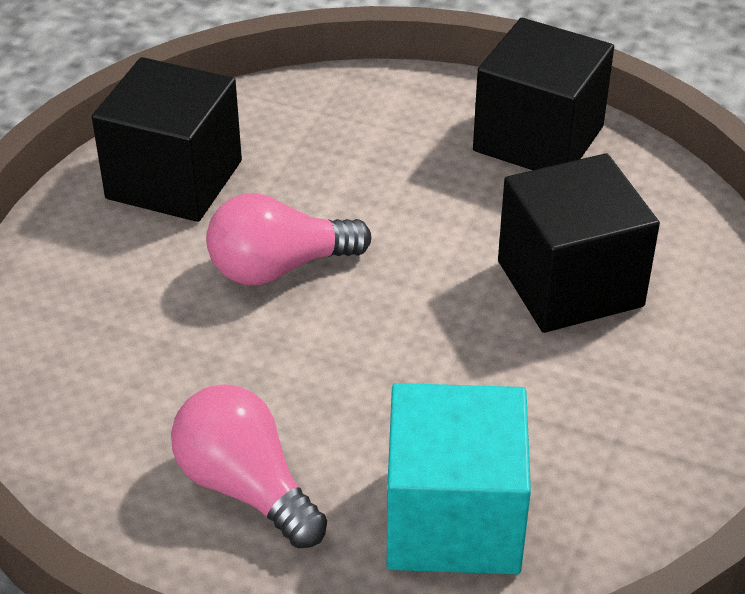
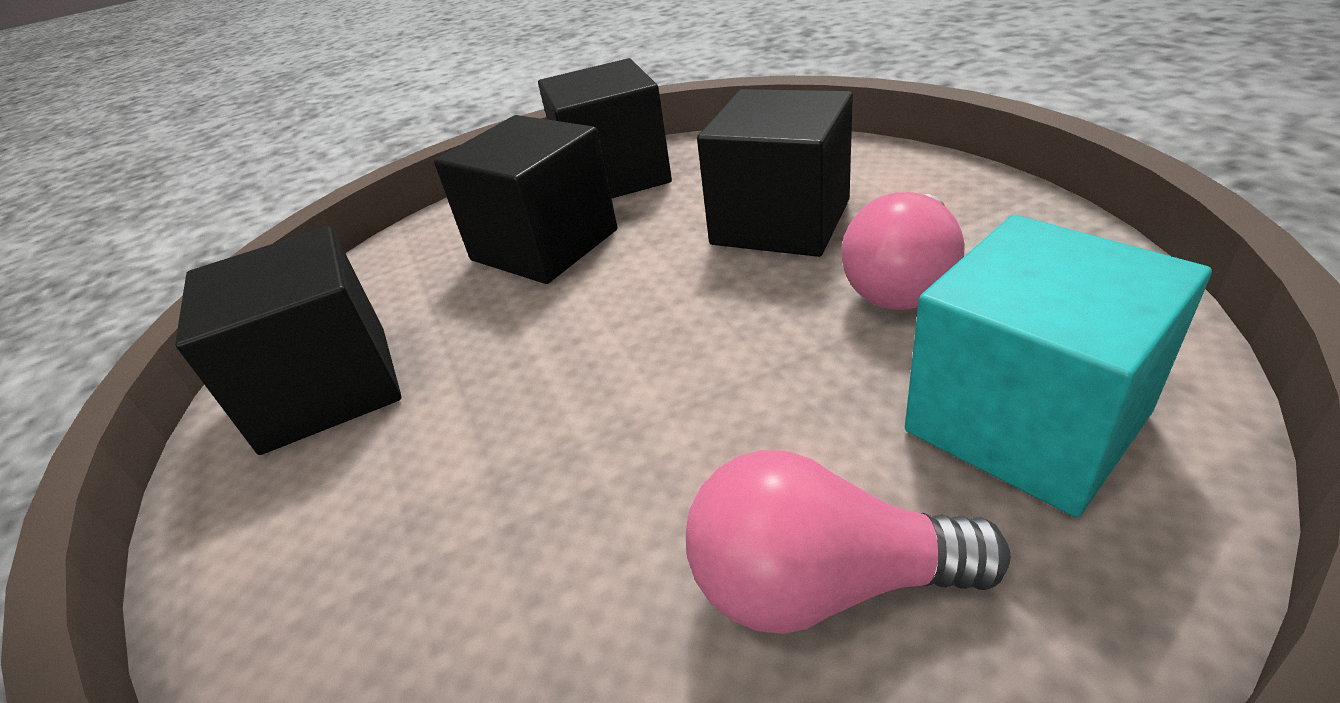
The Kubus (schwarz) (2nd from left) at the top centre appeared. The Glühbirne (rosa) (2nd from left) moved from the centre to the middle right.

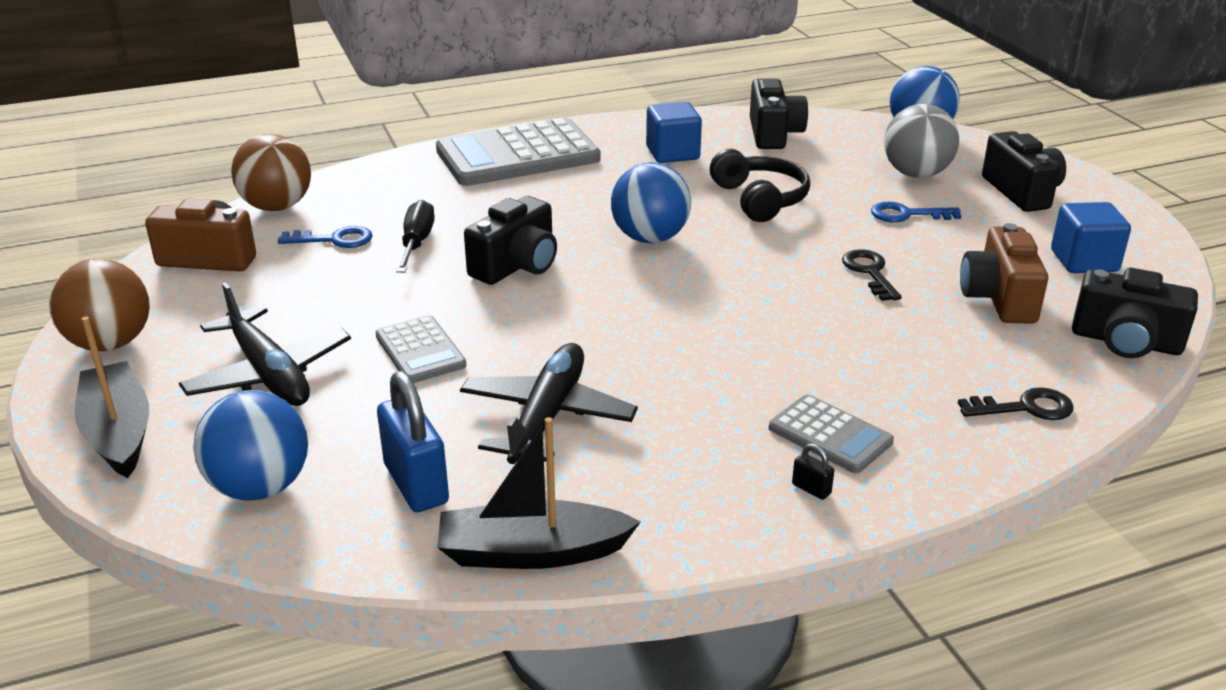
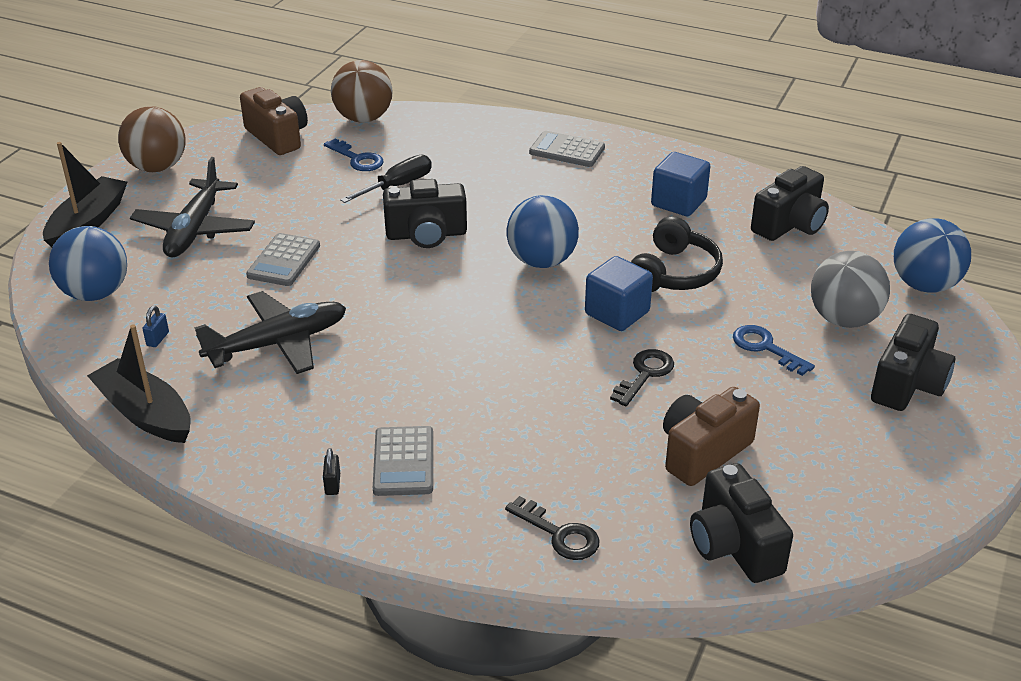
The Vorhängeschloss (blau) at the centre changed to 0.42 times the size. The Taschenrechner (grau) (2nd from left in the first image) at the top centre changed to 0.51 times the size. The Kubus (blau) (2nd from left in the first image) moved from the middle right to the centre.

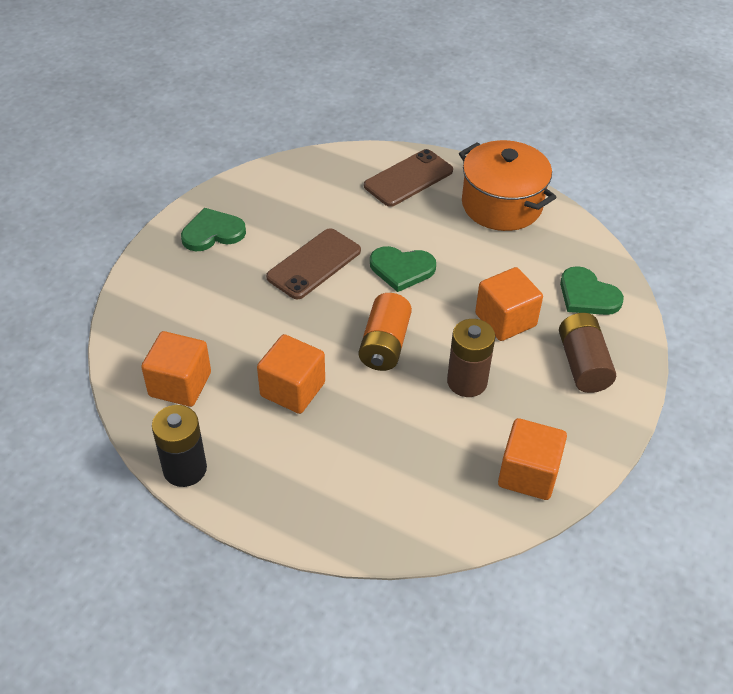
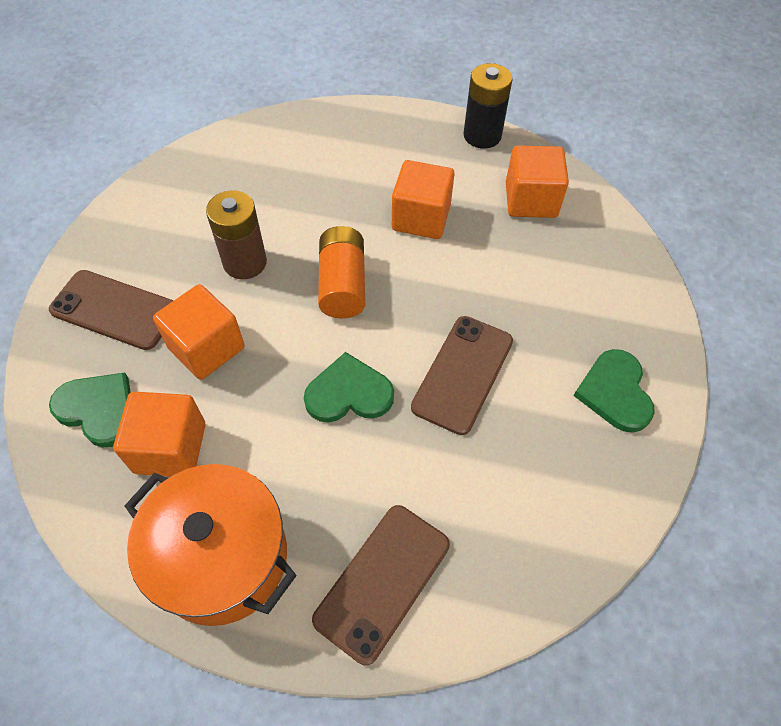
The Batterie (braun) (2nd from left) at the middle right was replaced by the Handy (braun) (1st from left) at the middle left. The Kubus (orange) (4th from left in the first image) moved from the middle right to the middle left. The Herz (grün) (1st from left in the first image) at the top left turned 120 degrees clockwise.

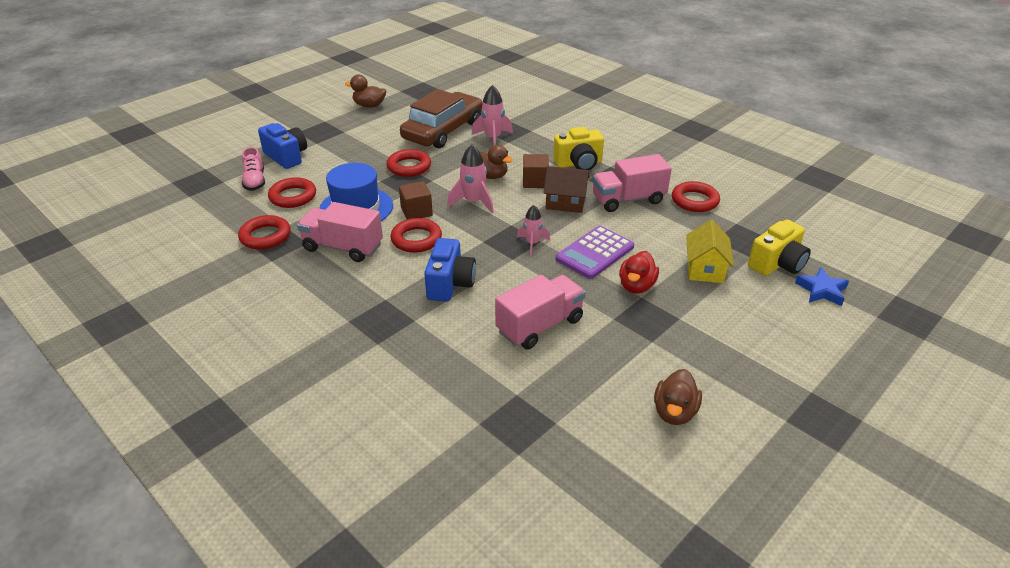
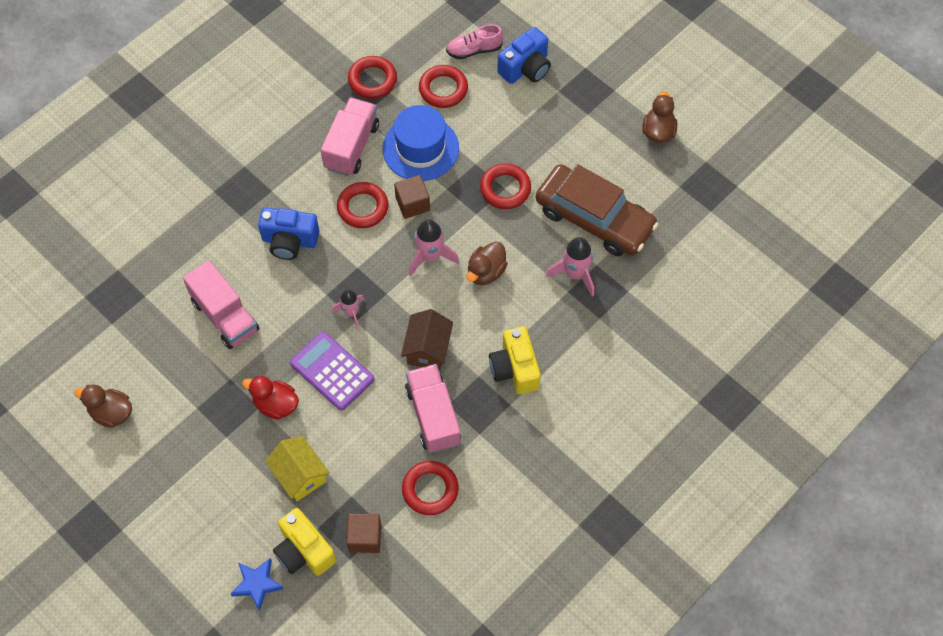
The Haus (gelb) at the middle right turned 45 degrees clockwise. The Kubus (braun) (2nd from left in the first image) moved from the top centre to the bottom centre.

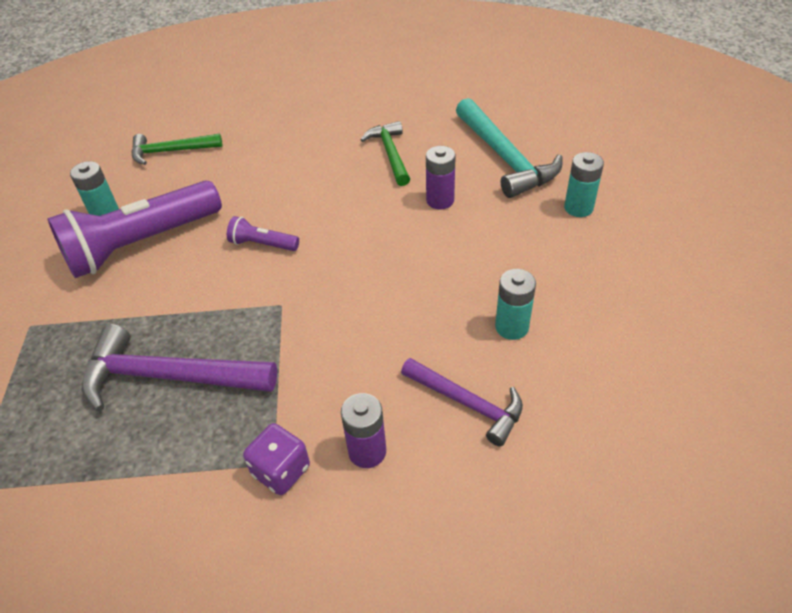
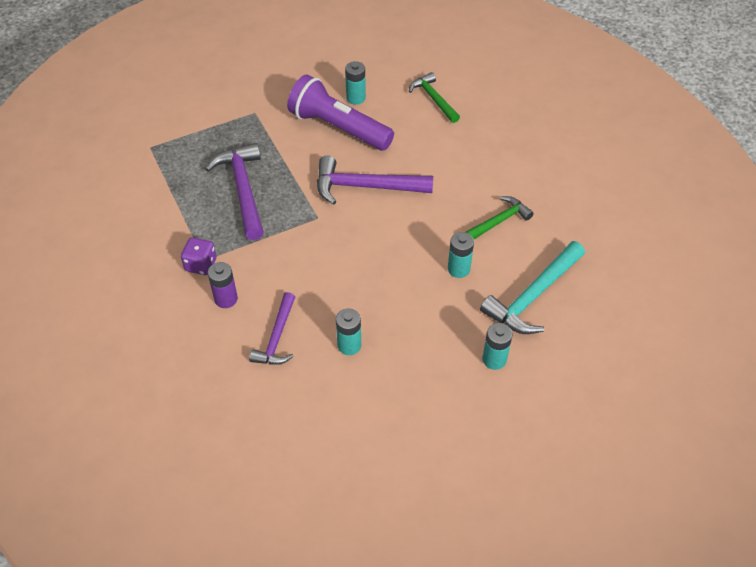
The Taschenlampe (lila) (2nd from left) at the middle left was replaced by the Hammer (lila) (3rd from left) at the top centre. The Batterie (lila) (2nd from left) at the top centre became the Batterie (türkis) (3rd from left) at the centre.

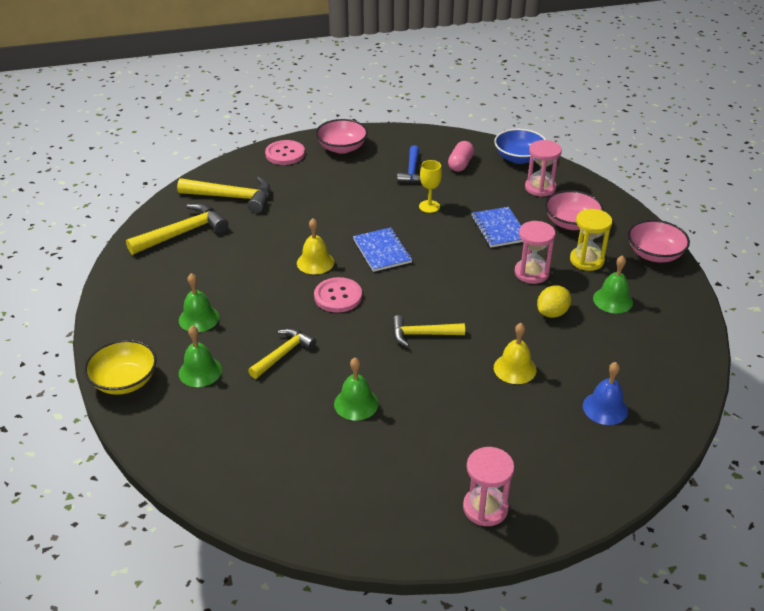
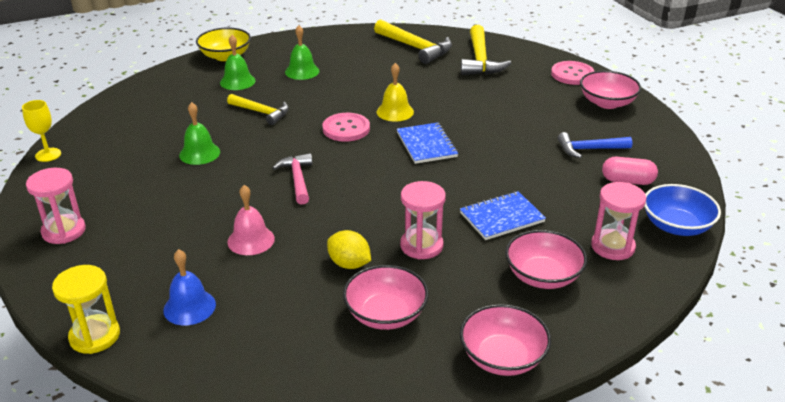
The Kelch (gelb) moved from the top centre to the top left. The Sanduhr (gelb) moved from the middle right to the bottom left. The Glocke (gelb) (2nd from left) at the middle right became the Glocke (rosa) at the middle left. The Hammer (gelb) (4th from left) at the centre became the Hammer (rosa) at the centre. The Glocke (grün) (4th from left) at the middle right was replaced by the Schüssel (rosa) (1st from left) at the bottom centre. The Notizbuch (blau) (1st from left) at the centre turned 75 degrees counterclockwise.

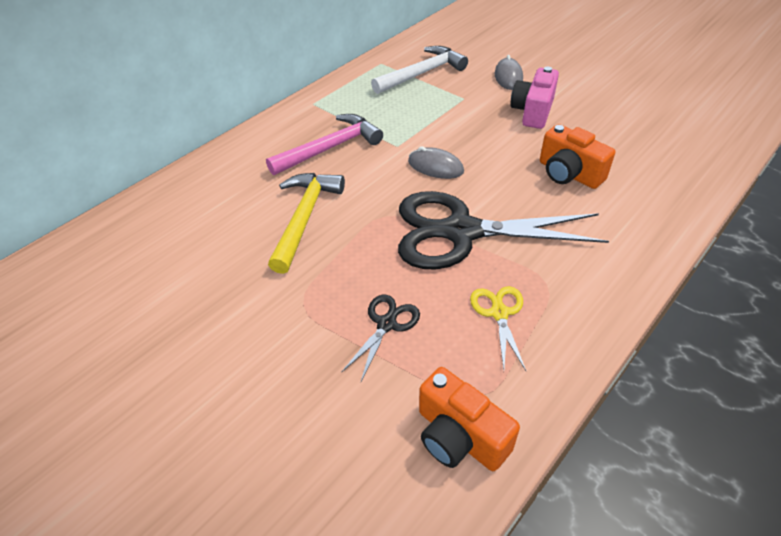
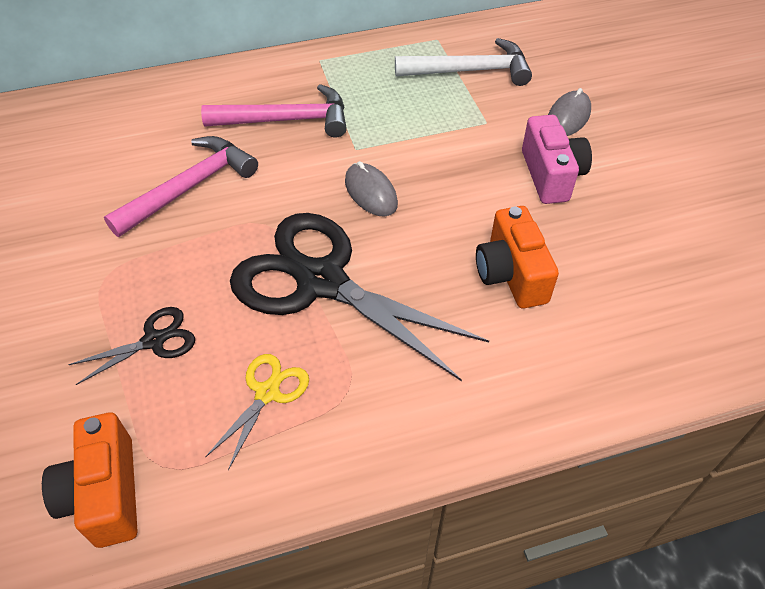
The Hammer (gelb) at the centre became the Hammer (rosa) (1st from left) at the top left. The Kamera (rosa) at the top right turned 120 degrees clockwise.

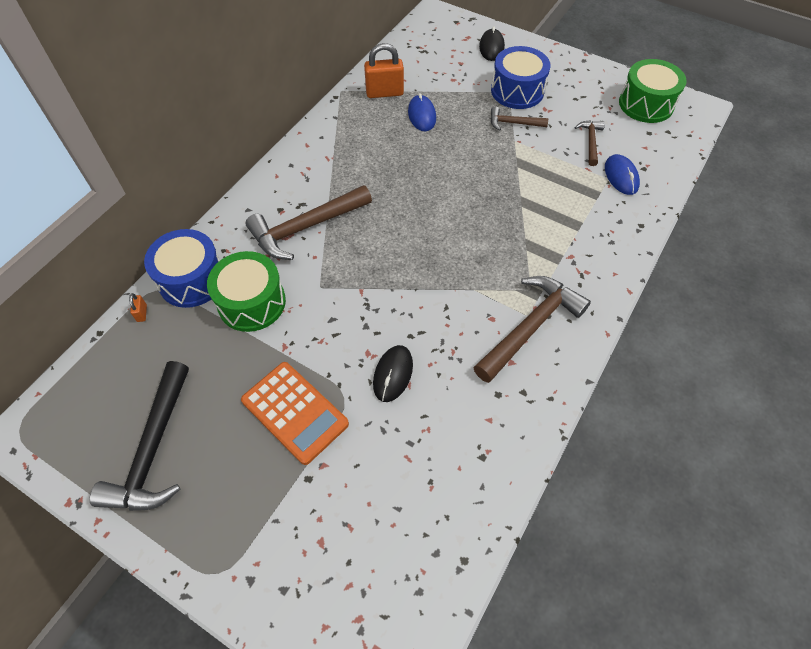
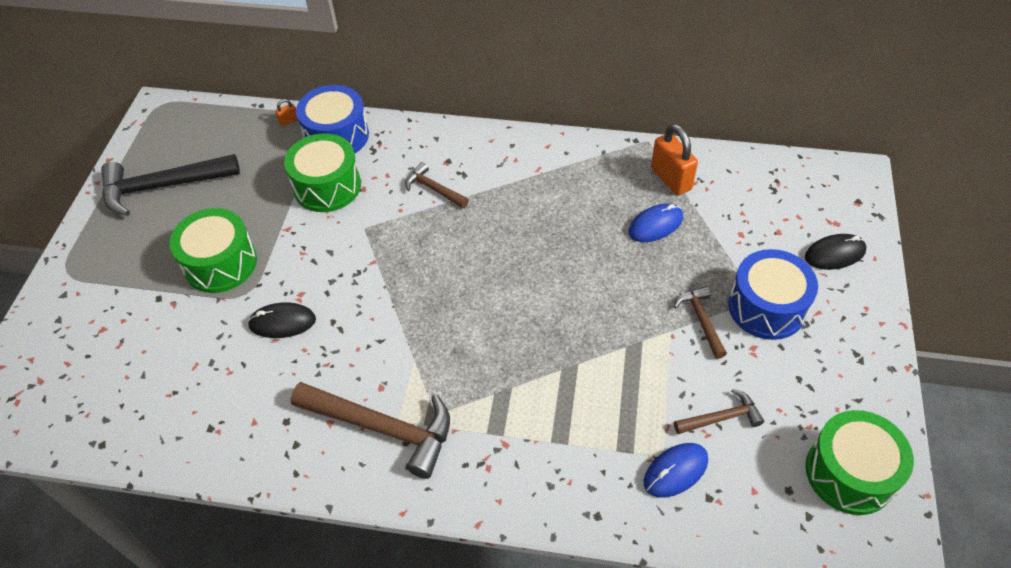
The Taschenrechner (orange) at the centre was replaced by the Trommel (grün) (1st from left) at the middle left. The Hammer (braun) (1st from left in the first image) at the centre changed to 0.52 times the size.

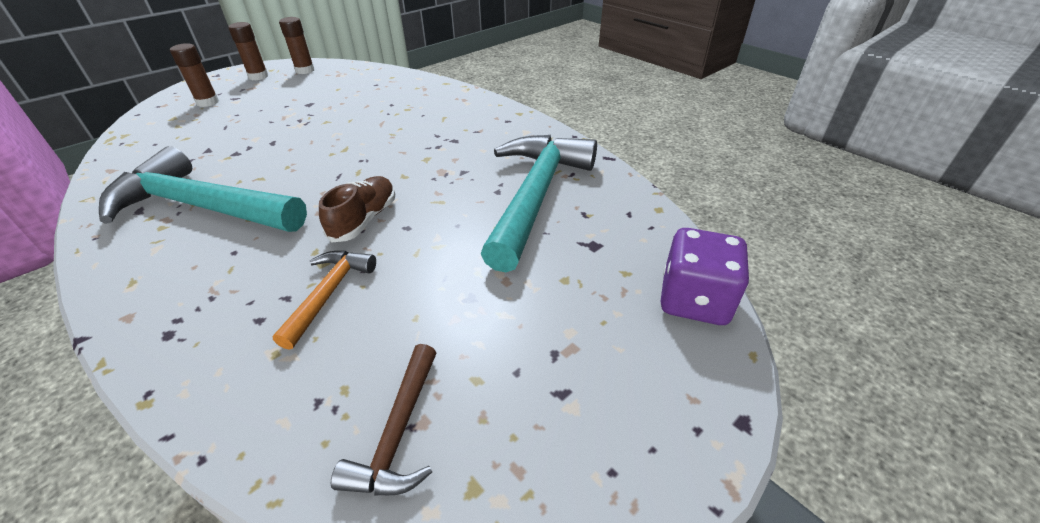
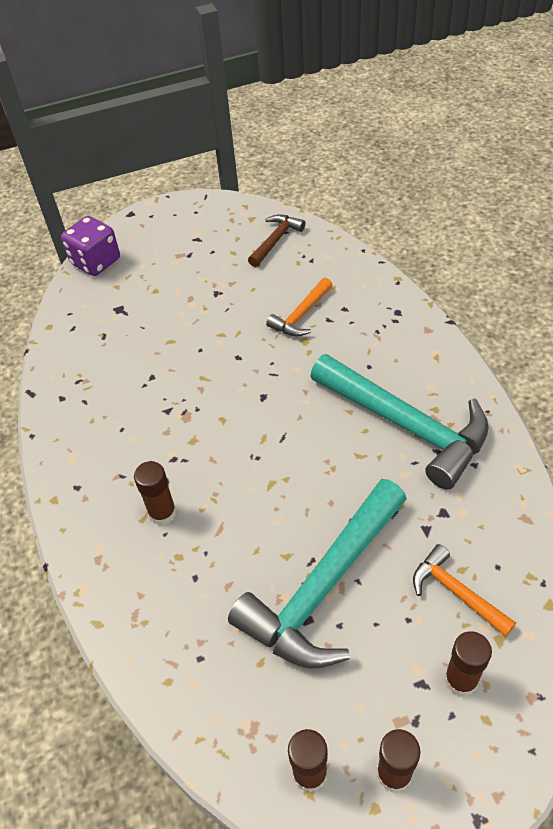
The Klebestift (braun) (1st from left) at the middle left appeared. The Hammer (türkis) (2nd from left in the first image) moved from the centre to the bottom centre. The Hammer (orange) (2nd from left) at the bottom right appeared. The Schuh (braun) at the centre disappeared.

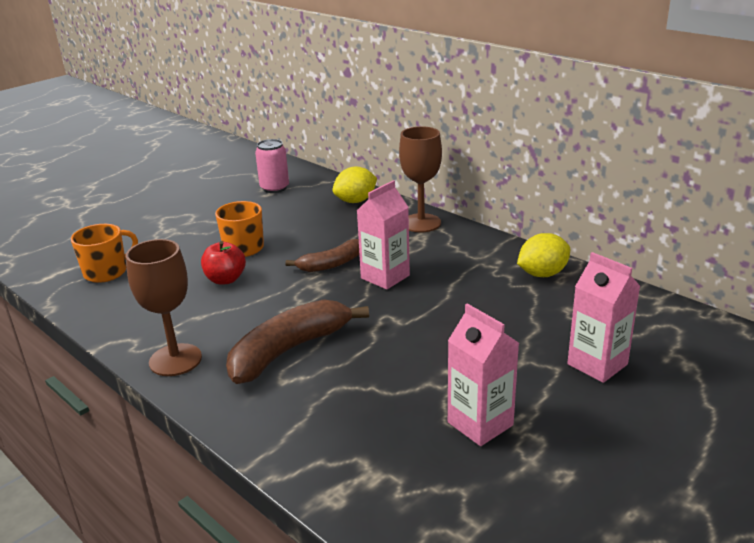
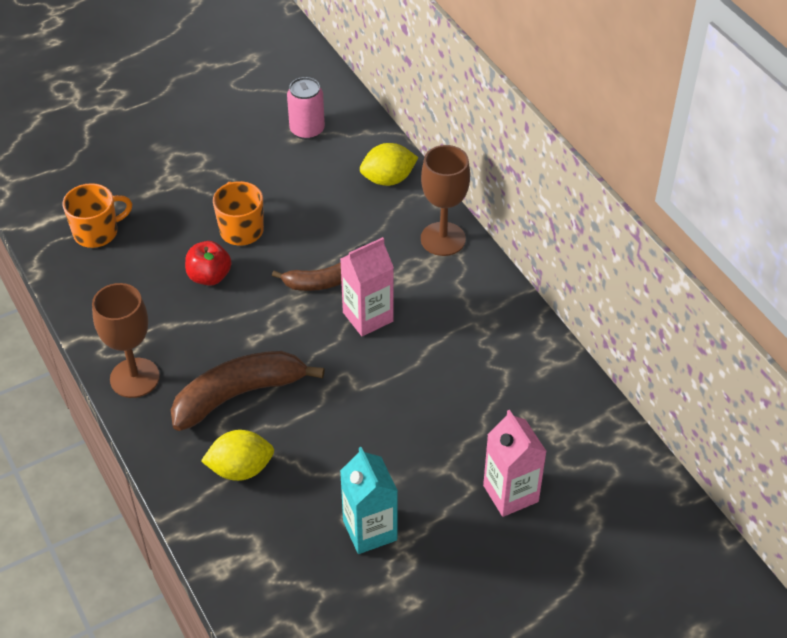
The Zitrone (gelb) (2nd from left in the first image) moved from the middle right to the bottom left. The Getränkekarton (rosa) (2nd from left) at the bottom centre became the Getränkekarton (türkis) at the bottom centre.

